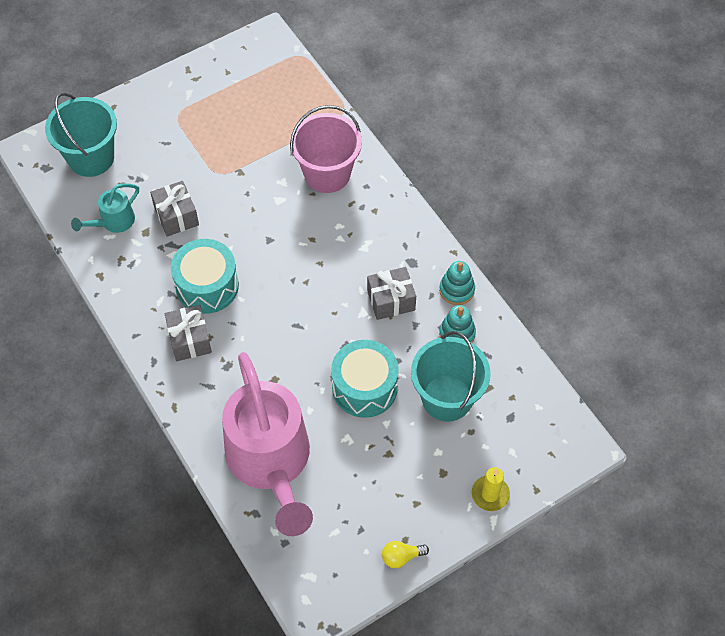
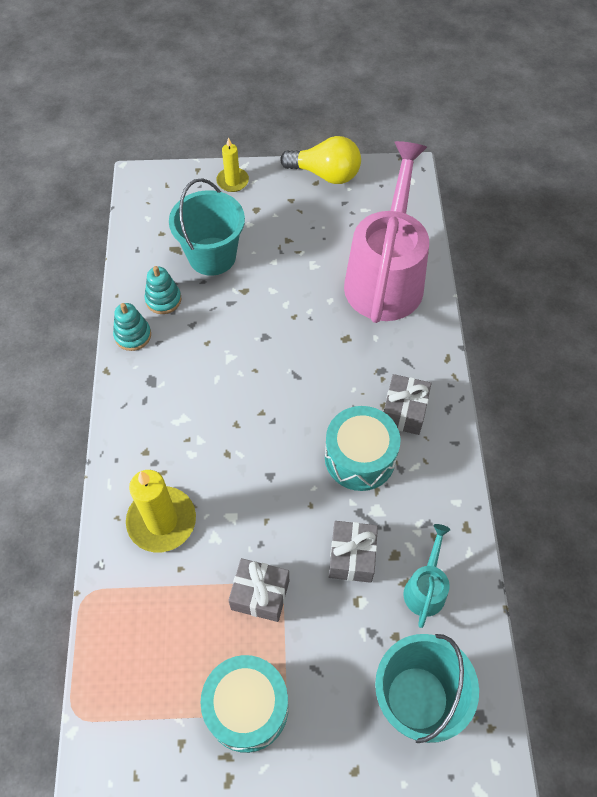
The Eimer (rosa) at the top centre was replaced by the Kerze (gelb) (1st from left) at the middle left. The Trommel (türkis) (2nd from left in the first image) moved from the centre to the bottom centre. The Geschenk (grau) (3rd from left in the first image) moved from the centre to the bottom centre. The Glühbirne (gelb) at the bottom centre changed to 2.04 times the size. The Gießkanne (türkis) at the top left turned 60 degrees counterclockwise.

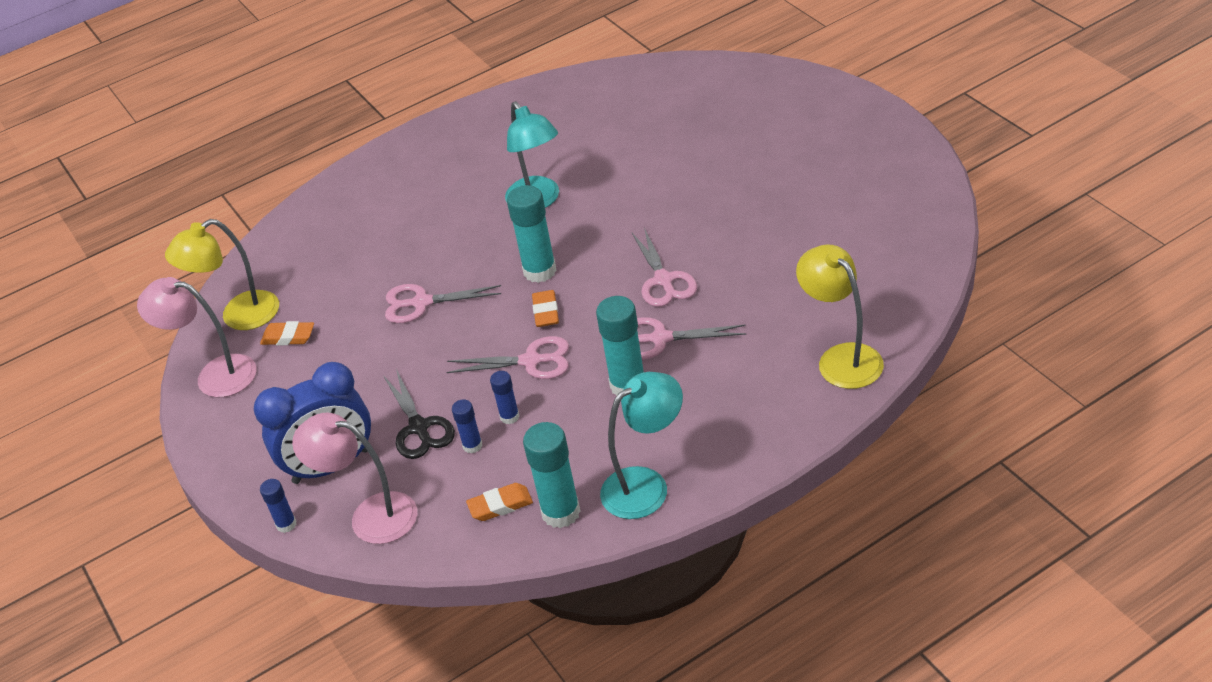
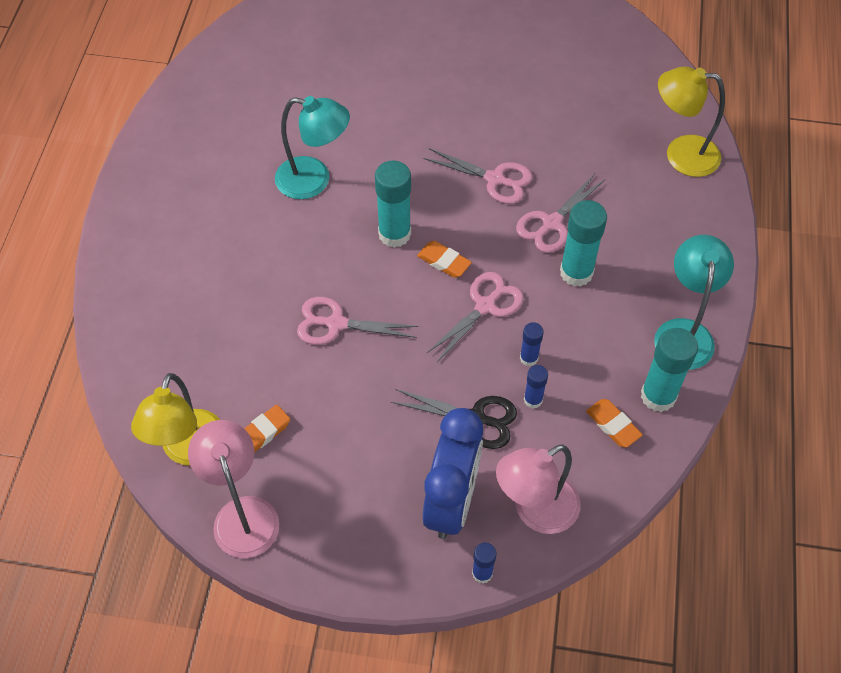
The Lampe (rosa) (1st from left) at the middle left turned 105 degrees clockwise. The Schere (rosa) (1st from left) at the centre turned 60 degrees clockwise. The Radiergummi (orange) (2nd from left in the first image) at the bottom centre turned 60 degrees counterclockwise.

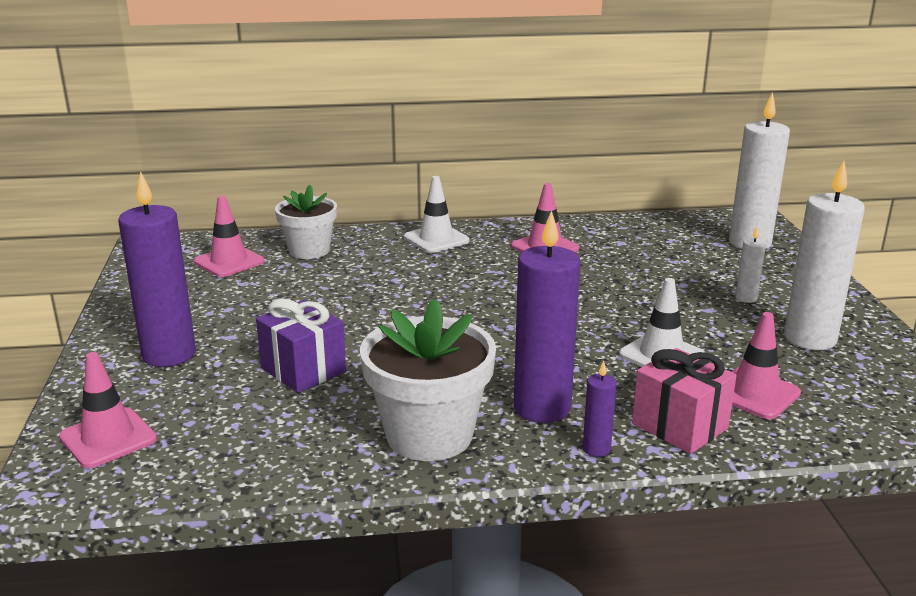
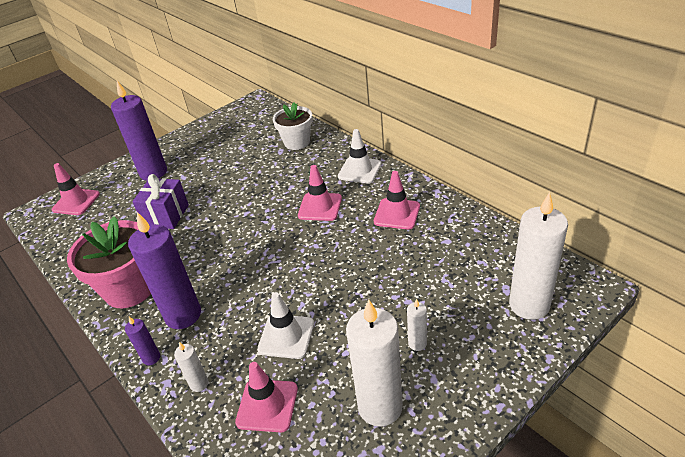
The Blumentopf (weiß) (2nd from left) at the centre became the Blumentopf (rosa) at the middle left. The Geschenk (rosa) at the bottom right was replaced by the Kerze (weiß) (1st from left) at the bottom left. The Leitkegel (rosa) (2nd from left in the first image) moved from the middle left to the centre.

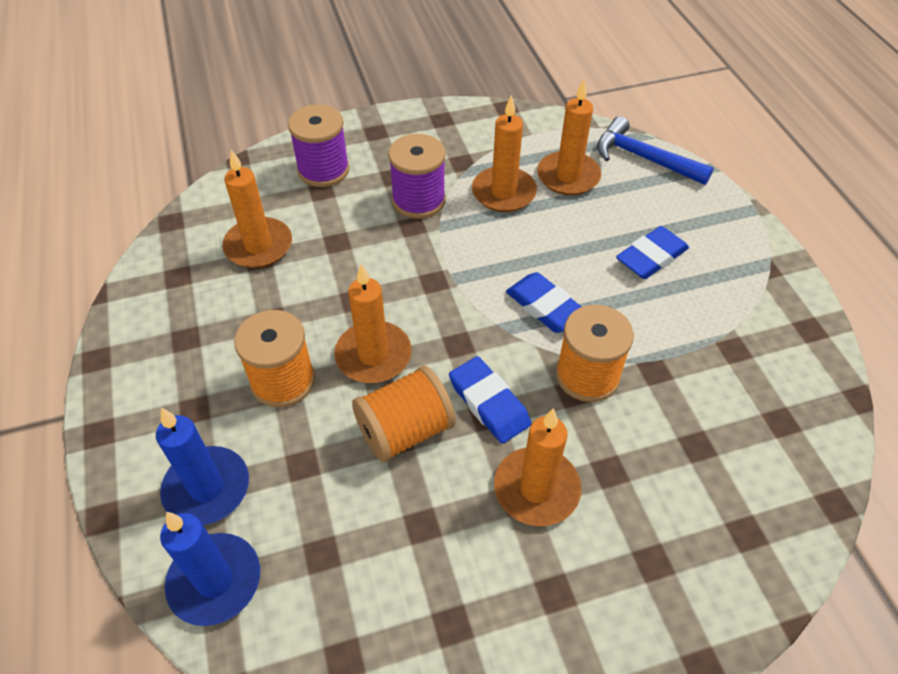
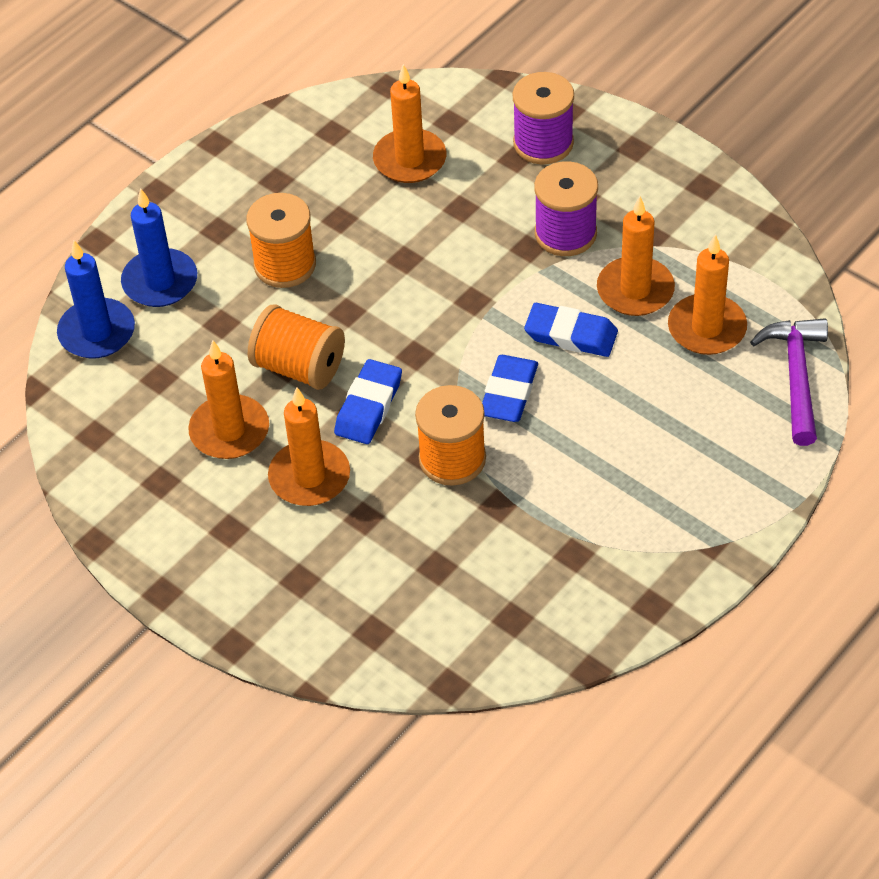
The Kerze (orange) (2nd from left in the first image) moved from the centre to the middle left. The Radiergummi (blau) (3rd from left) moved from the middle right to the centre. The Hammer (blau) at the top right became the Hammer (lila) at the middle right.

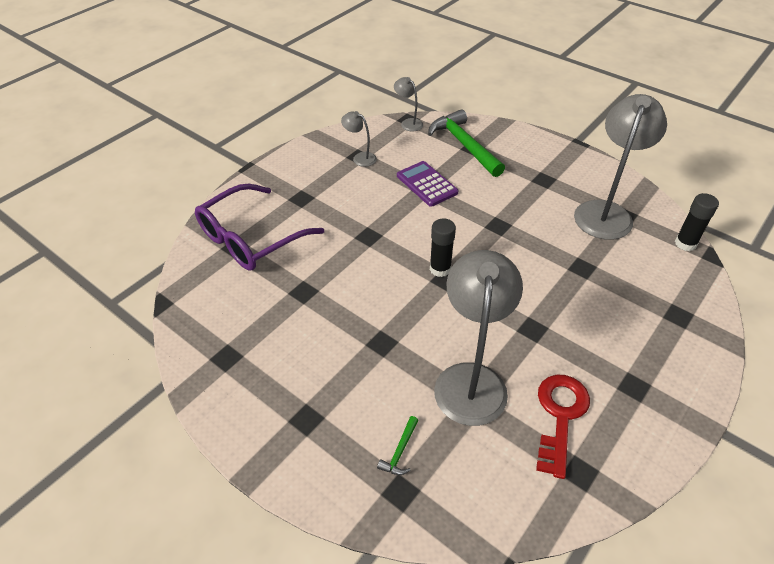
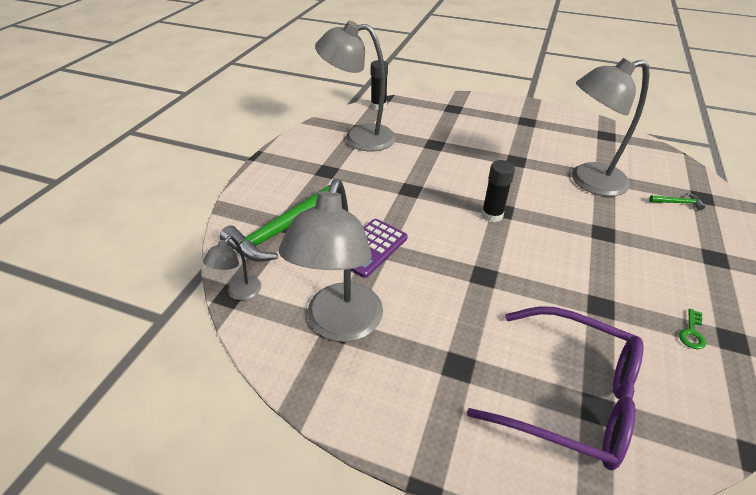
The Lampe (grau) (1st from left in the first image) at the top centre changed to 2.19 times the size. The Schlüssel (grün) at the middle right appeared. The Schlüssel (rot) at the bottom right disappeared.

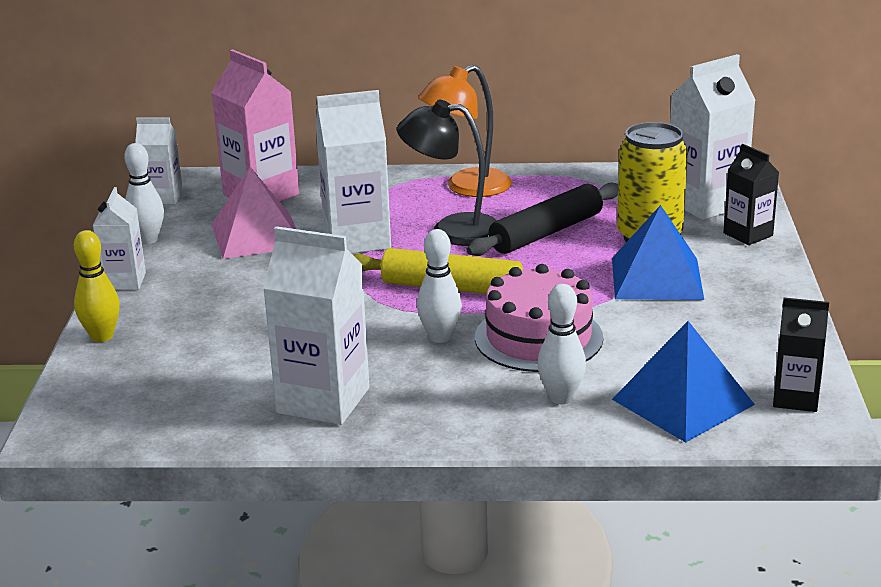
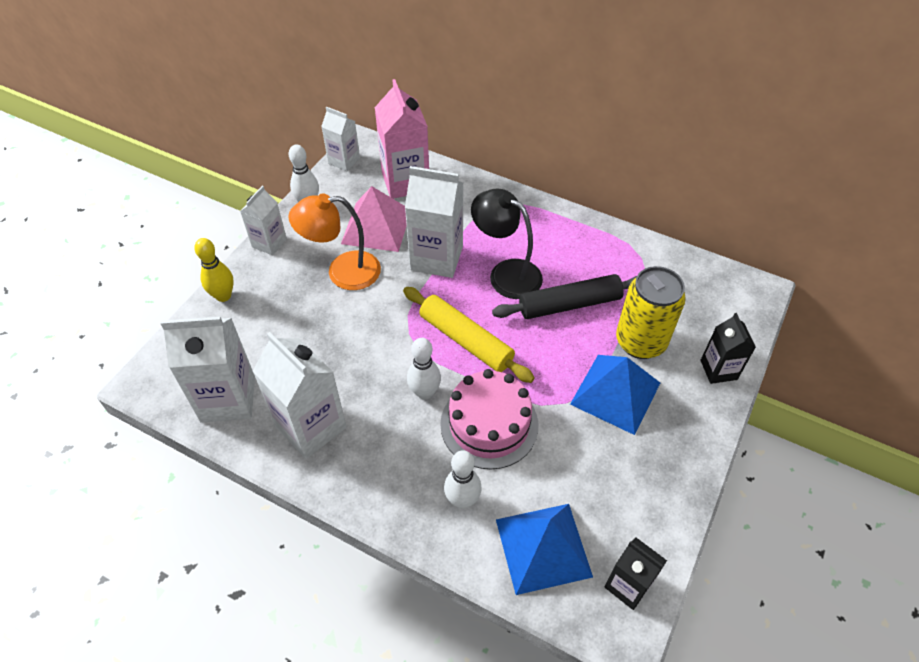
The Getränkekarton (weiß) (5th from left in the first image) moved from the top right to the middle left. The Lampe (orange) moved from the top centre to the centre.

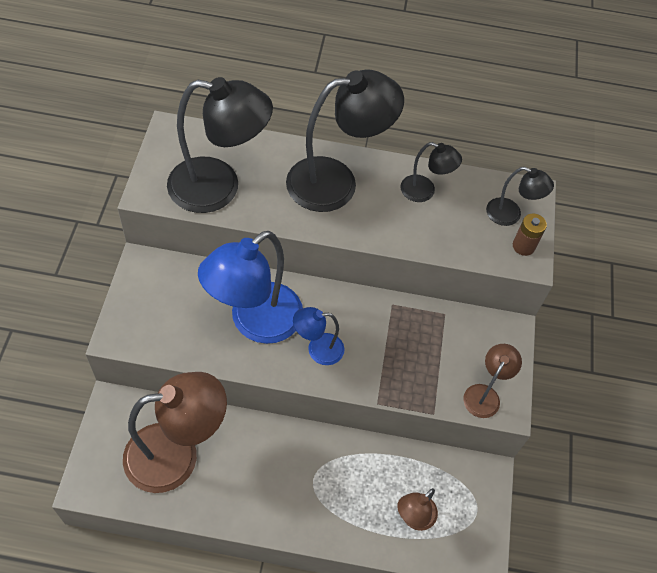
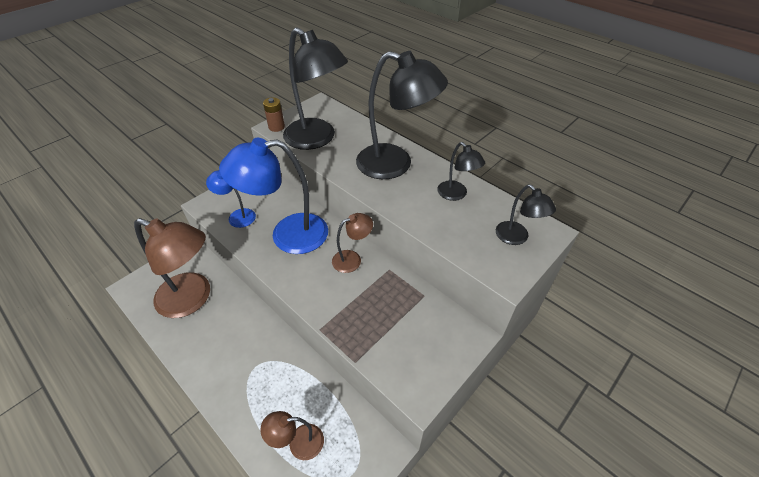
The Lampe (blau) (2nd from left in the first image) moved from the centre to the middle left. The Batterie (braun) moved from the middle right to the top centre. The Lampe (braun) (3rd from left) moved from the middle right to the centre.

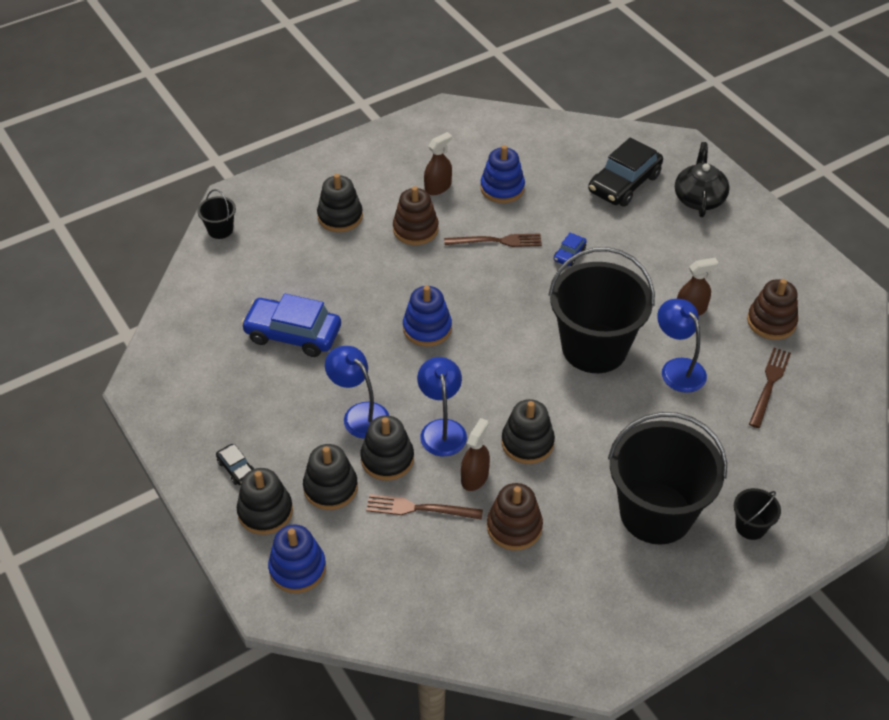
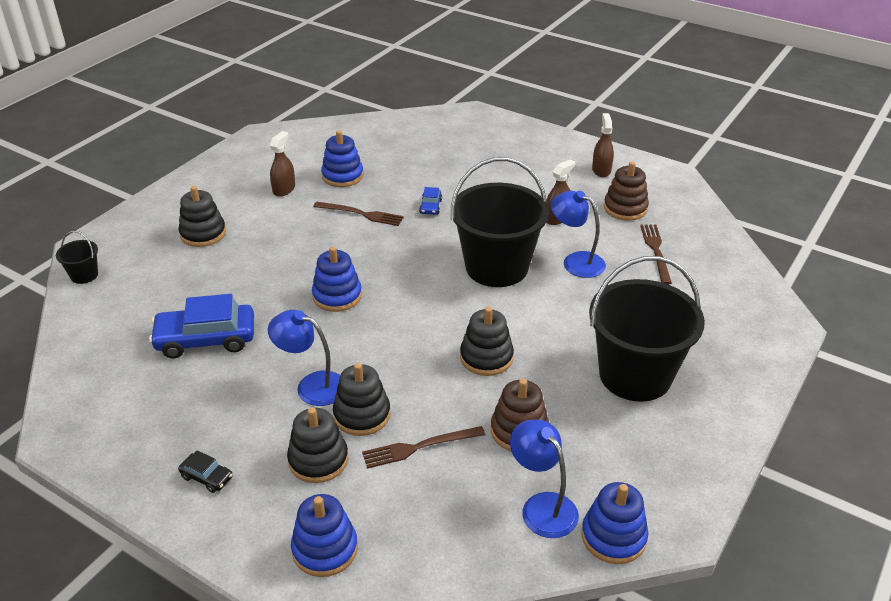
The Gabel (braun) (2nd from left in the first image) at the centre turned 45 degrees clockwise. The Lampe (blau) (2nd from left) moved from the centre to the bottom centre. The Stapelspielzeug (blau) (4th from left) at the bottom right appeared. The Sprühflasche (braun) (2nd from left in the first image) moved from the centre to the top right. The Stapelspielzeug (schwarz) (1st from left) at the bottom left disappeared. The Stapelspielzeug (braun) (1st from left) at the top centre disappeared. The Auto (schwarz) (2nd from left) at the top right disappeared. The Teekanne (schwarz) at the top right disappeared. The Eimer (schwarz) (4th from left) at the bottom right disappeared.

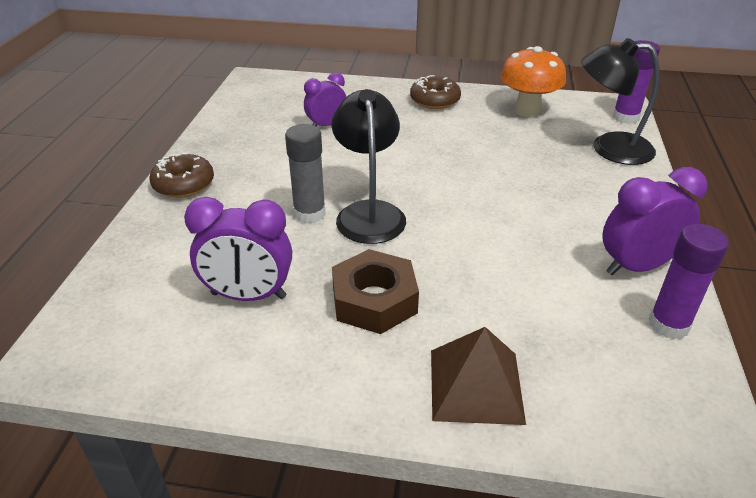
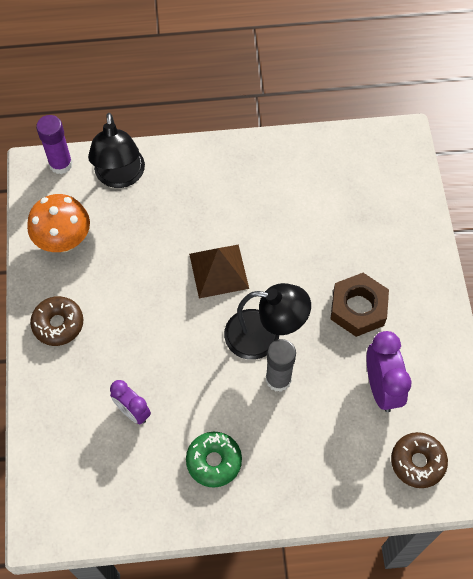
The Donut (grün) at the bottom centre appeared. The Pyramide (braun) moved from the bottom centre to the centre. The Lampe (schwarz) (1st from left in the first image) at the centre turned 150 degrees counterclockwise. The Donut (braun) (1st from left in the first image) moved from the middle left to the bottom right. The Wecker (lila) (3rd from left) at the middle right disappeared. The Klebestift (lila) (2nd from left) at the middle right disappeared.

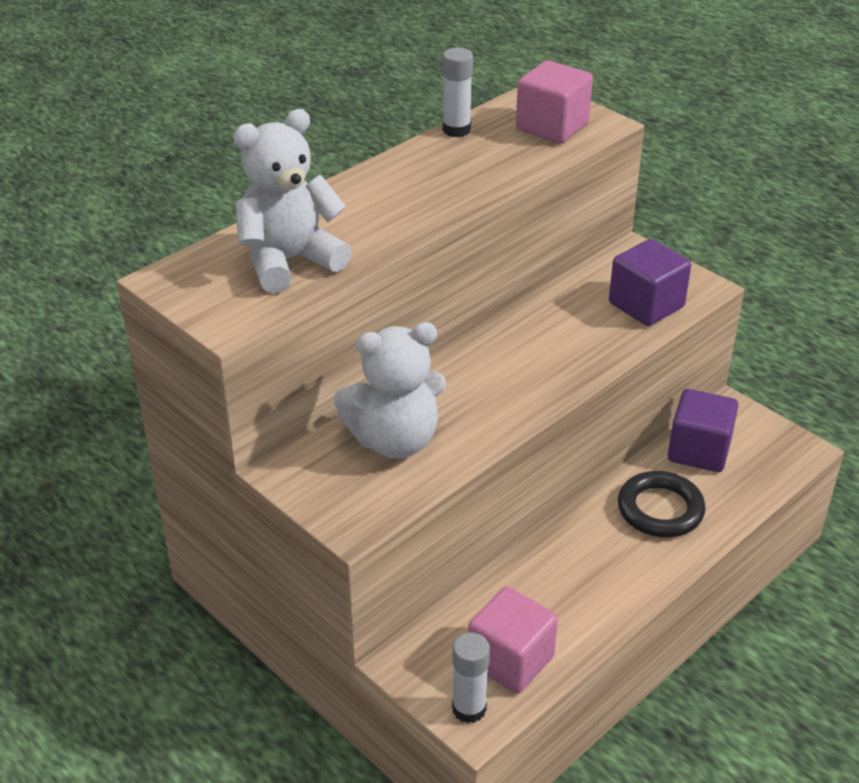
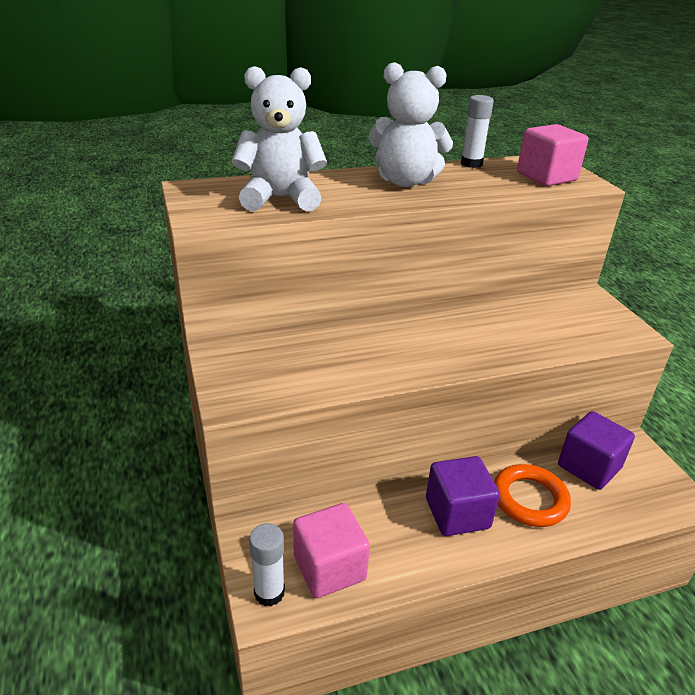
The Teddybär (weiß) (2nd from left) moved from the centre to the top centre. The Kubus (lila) (1st from left) moved from the middle right to the bottom centre. The Ring (schwarz) at the middle right became the Ring (orange) at the bottom right.

